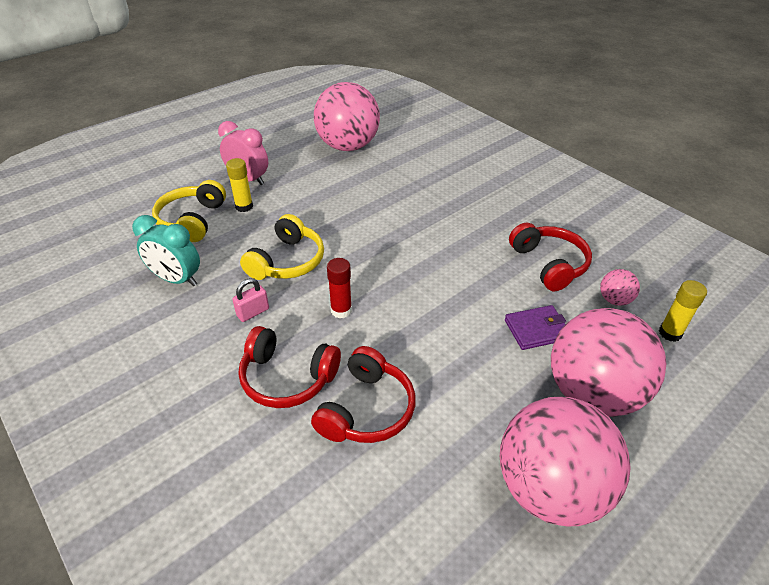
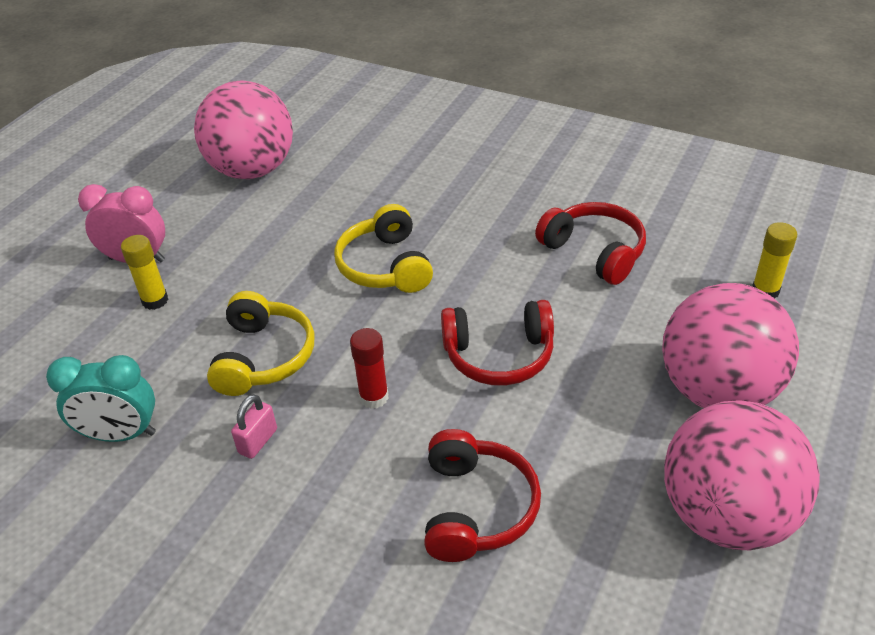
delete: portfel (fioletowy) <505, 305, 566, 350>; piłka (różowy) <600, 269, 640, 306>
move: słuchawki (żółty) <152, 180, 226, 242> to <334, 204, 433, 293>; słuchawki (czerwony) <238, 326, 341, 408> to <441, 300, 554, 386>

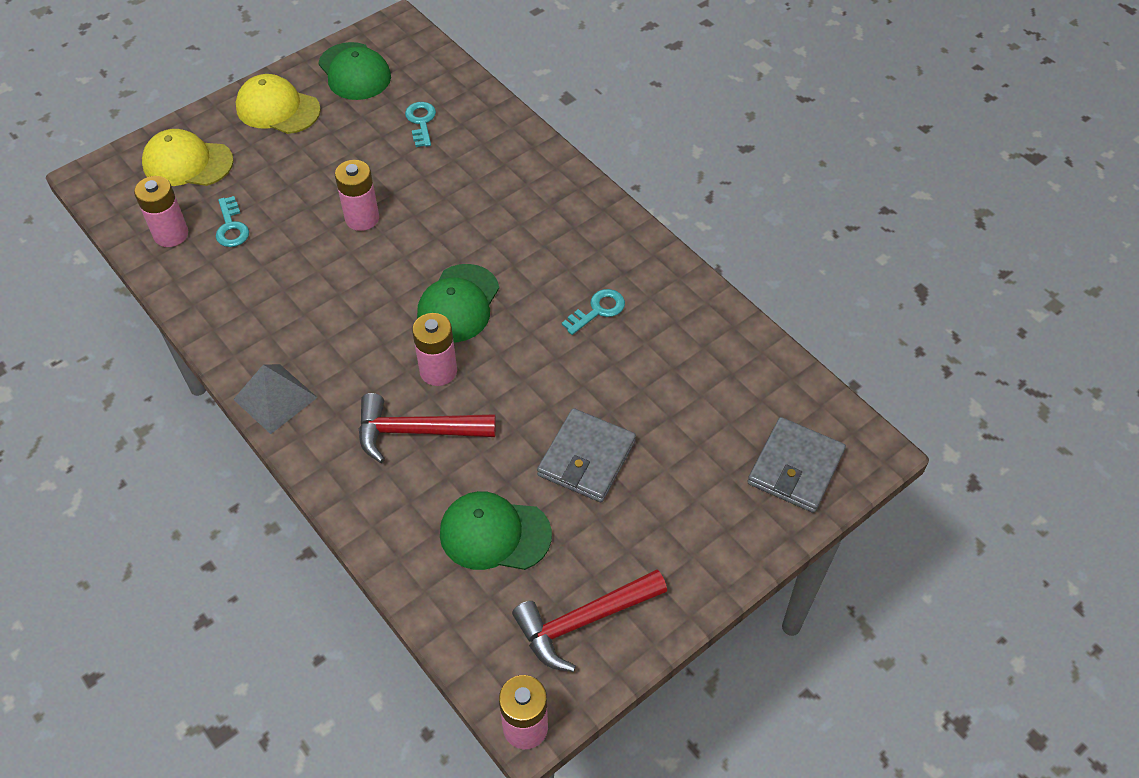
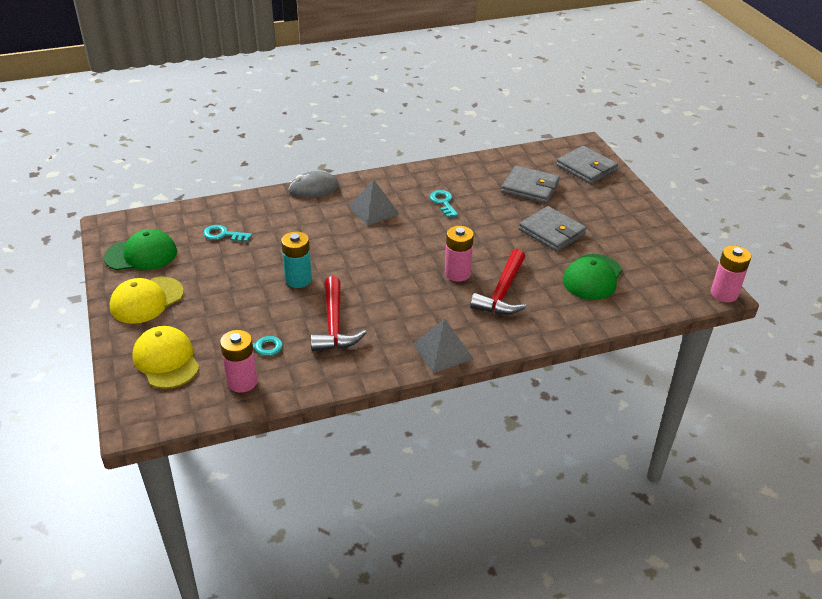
delete: czapka (zielony) <417, 264, 499, 342>
insert: myszka (szary) <288, 171, 339, 198>; piramida (szary) <349, 179, 400, 226>; portfel (szary) <501, 166, 560, 204>
move: młotek (czerwony) <512, 570, 667, 672> to <311, 276, 366, 351>
recolor: bateria (różowy) <335, 160, 379, 231> to bateria (turkusowy) <281, 232, 312, 288>
rotate: czapka (żółty) <142, 129, 234, 186> = <132, 326, 200, 389> 120 degrees clockwise

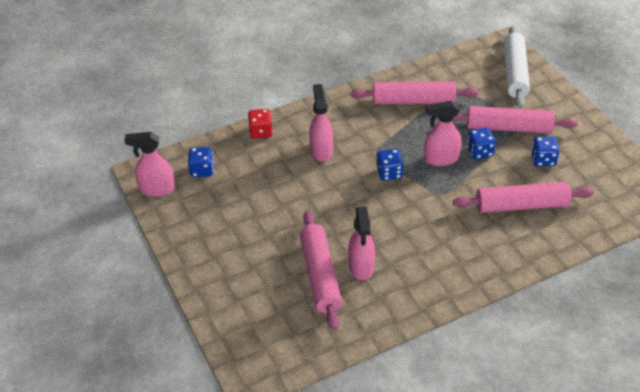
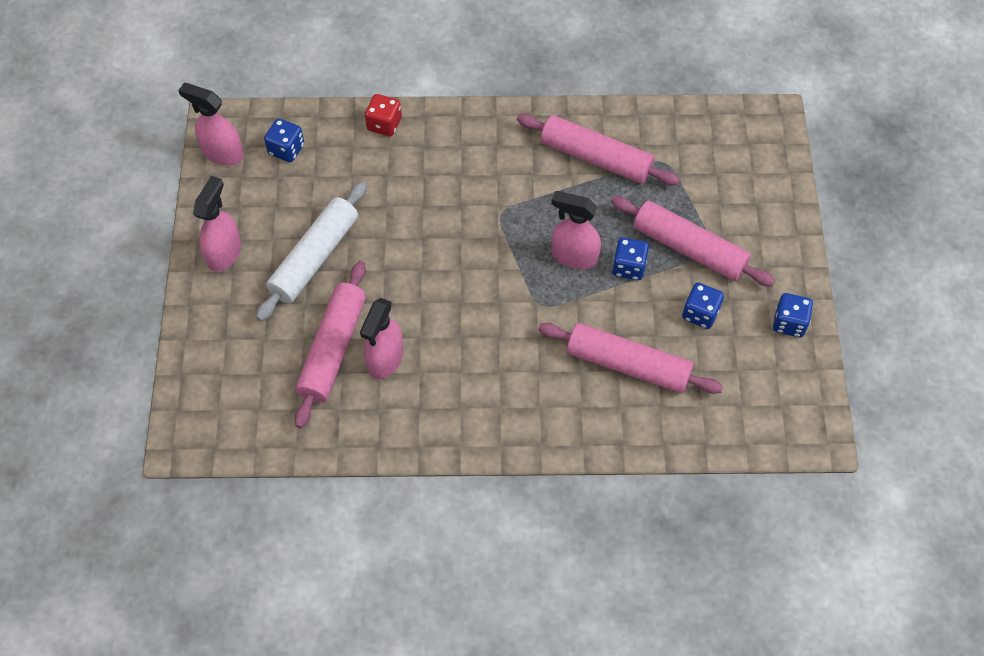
move: spryskiwacz (różowy) <309, 84, 333, 161> to <193, 176, 241, 272>; wałek do ciasta (biały) <504, 26, 530, 108> to <256, 182, 367, 321>; kostka do gry (niebieski) <376, 149, 404, 181> to <773, 293, 813, 337>

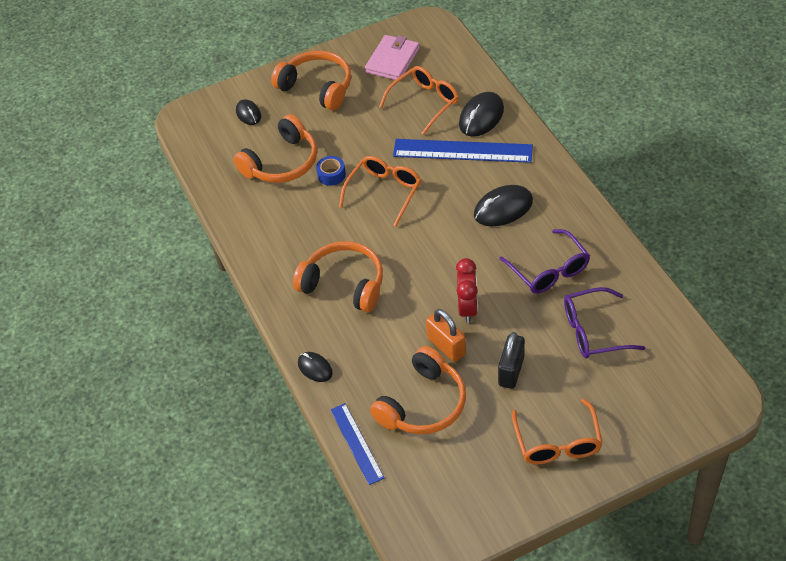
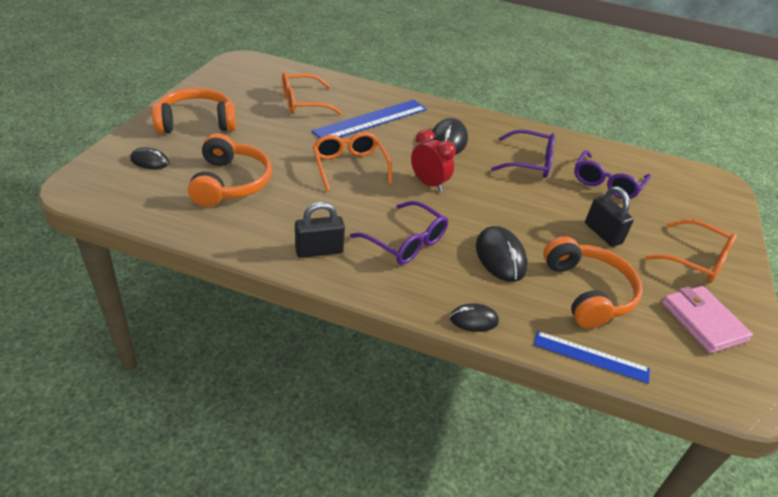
delete: taśma klejąca (niebieski) <316, 156, 346, 186>; kłódka (pomarańczowy) <426, 309, 466, 362>
insert: kłódka (czarny) <295, 202, 345, 258>
move: budzik (czerwony) <456, 258, 478, 323> to <411, 129, 456, 192>; myszka (czarny) <459, 92, 504, 137> to <476, 226, 528, 282>; portfel (różowy) <365, 35, 420, 80> to <662, 286, 753, 353>
replace: słuchawki (pomarańczowy) <293, 241, 383, 312> to okulary (fioletowy) <350, 201, 448, 265>
rotate: okulary (pomarańczowy) <379, 66, 459, 135> = <282, 72, 342, 115> 105 degrees counterclockwise

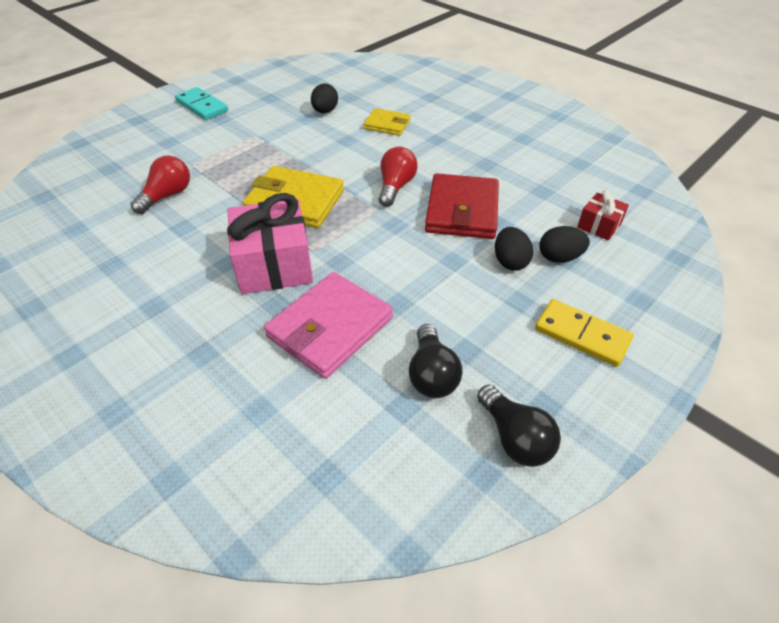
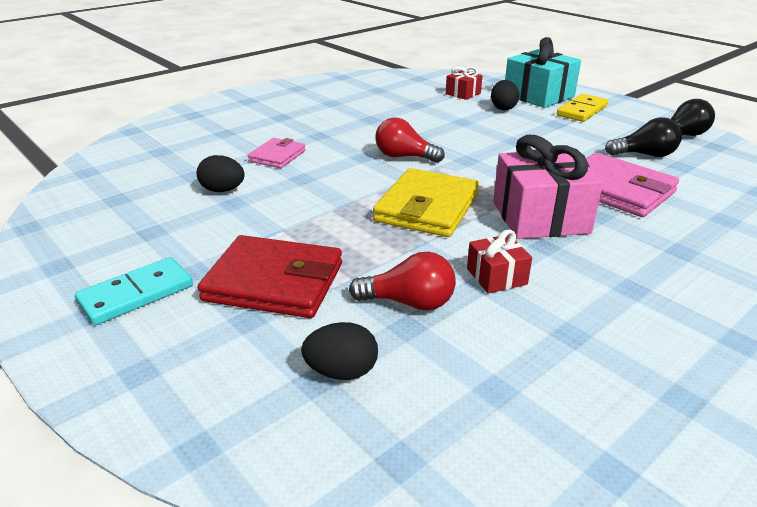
insert: prezent (czerwony) <467, 229, 532, 294>; prezent (turkusowy) <505, 37, 581, 108>
move: portfel (czerwony) <425, 173, 499, 239> to <198, 235, 342, 318>; jajko (czarny) <495, 227, 533, 271> to <301, 322, 378, 380>
recolor: portfel (żółty) <363, 108, 411, 136> to portfel (różowy) <248, 138, 306, 168>
rotate: żarówka (czerwony) <131, 156, 190, 214> = <349, 252, 456, 311> 150 degrees clockwise

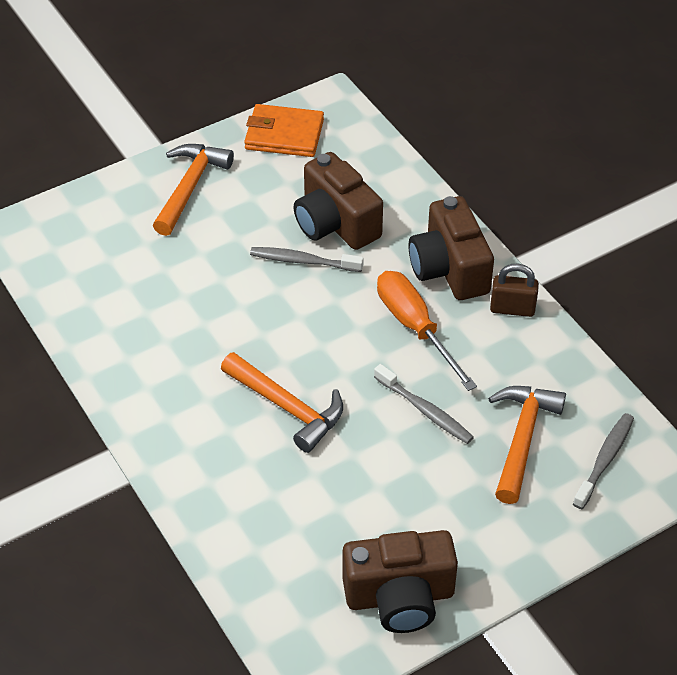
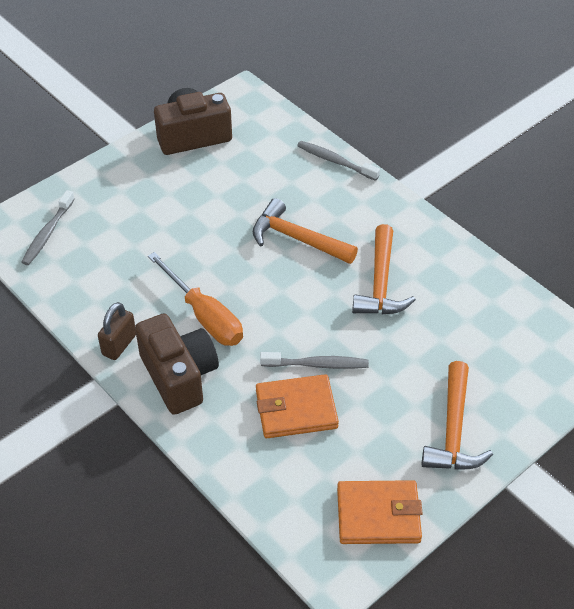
move: szczoteczka do zębów (szary) <374, 364, 474, 444> to <297, 141, 380, 181>; młotek (pomarańczowy) <488, 386, 566, 504> to <352, 224, 416, 314>
replace: aparat fotograficzny (brązowy) <293, 152, 383, 250> to portfel (pomarańczowy) <256, 374, 339, 438>
rotate: kłódka (brązowy) <490, 264, 539, 317> = <98, 302, 136, 360> 60 degrees counterclockwise

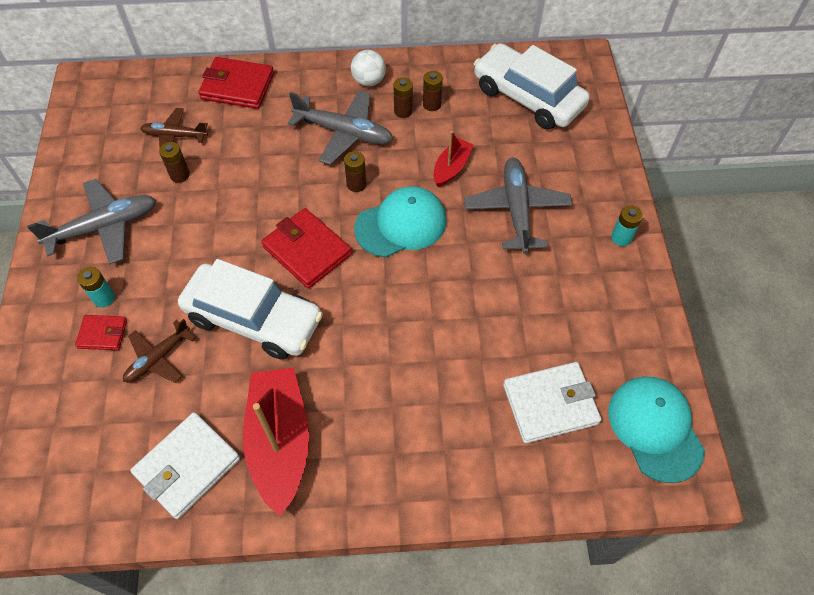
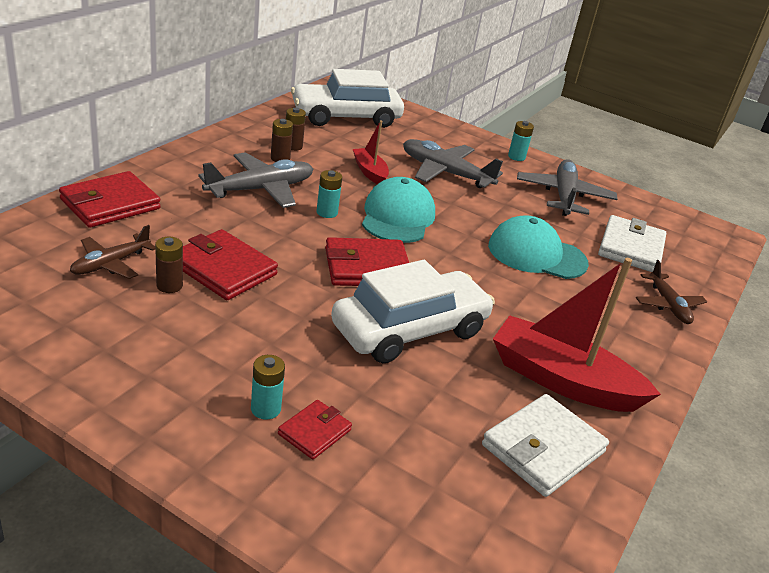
delete: piłka (biały) <351, 50, 386, 86>
insert: portfel (czerwony) <183, 229, 278, 300>
move: czapka (turkusowy) <608, 377, 705, 483> to <488, 215, 589, 279>; samolot (szary) <27, 179, 156, 264> to <517, 159, 617, 216>; samolot (brązowy) <123, 319, 196, 383> to <636, 260, 707, 324>
recolor: bateria (brązowy) <344, 151, 367, 192> to bateria (turkusowy) <317, 170, 342, 218>
rotate: portfel (biały) <130, 412, 240, 519> = <482, 394, 609, 497> 60 degrees clockwise

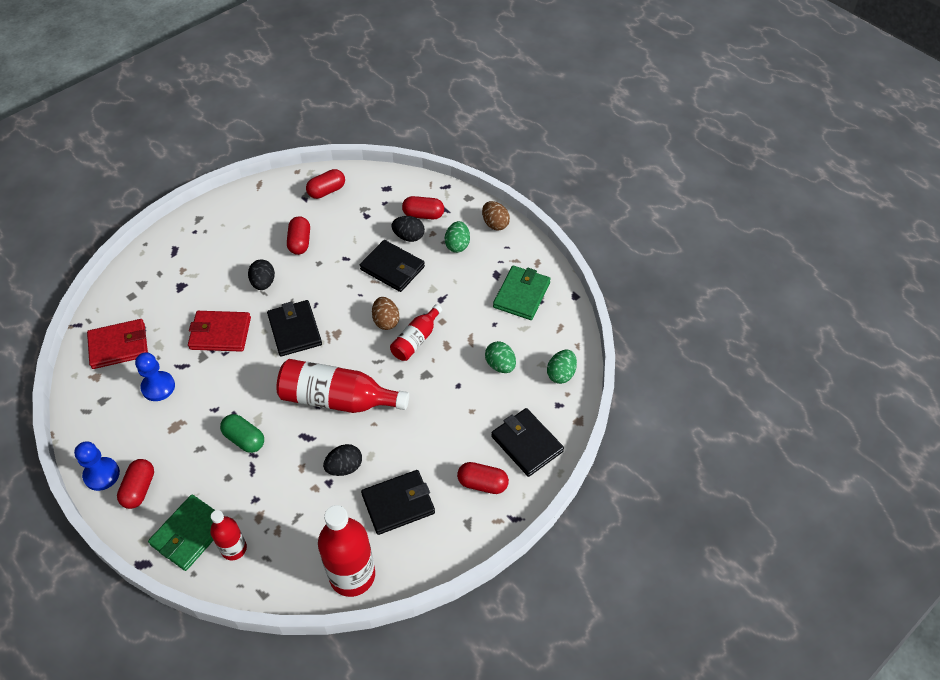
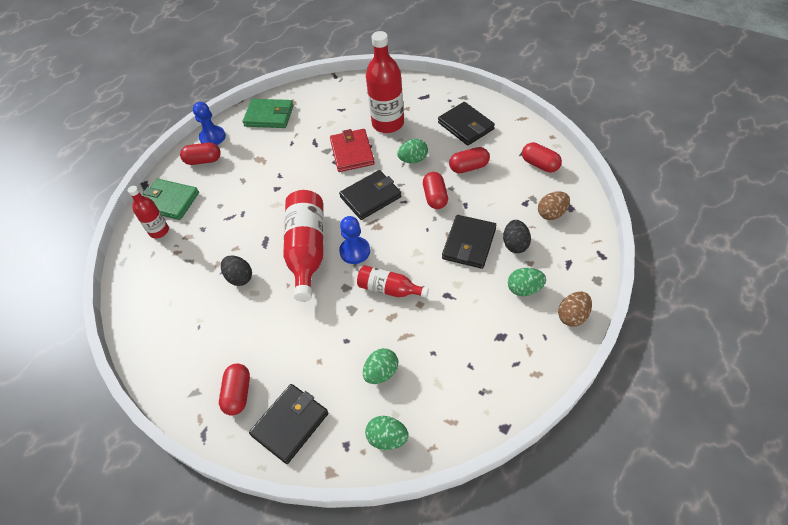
delete: portfel (czerwony) <87, 319, 148, 369>; kapsułka (zielony) <220, 414, 264, 453>
move: portfel (zielony) <493, 266, 551, 320> to <243, 99, 294, 128>; pionek (niebieski) <135, 352, 175, 401> to <339, 216, 370, 264>; butelka (czerwony) <318, 505, 375, 597> to <366, 31, 404, 133>; kapsułka (czerwony) <402, 196, 444, 219> to <423, 172, 448, 209>; portfel (czarny) <361, 470, 435, 535> to <438, 102, 495, 146>; jajko (brązowy) <372, 297, 399, 330> to <538, 191, 570, 220>
recolor: jajko (czarny) <248, 260, 275, 290> to jajko (zielony) <397, 139, 428, 163>

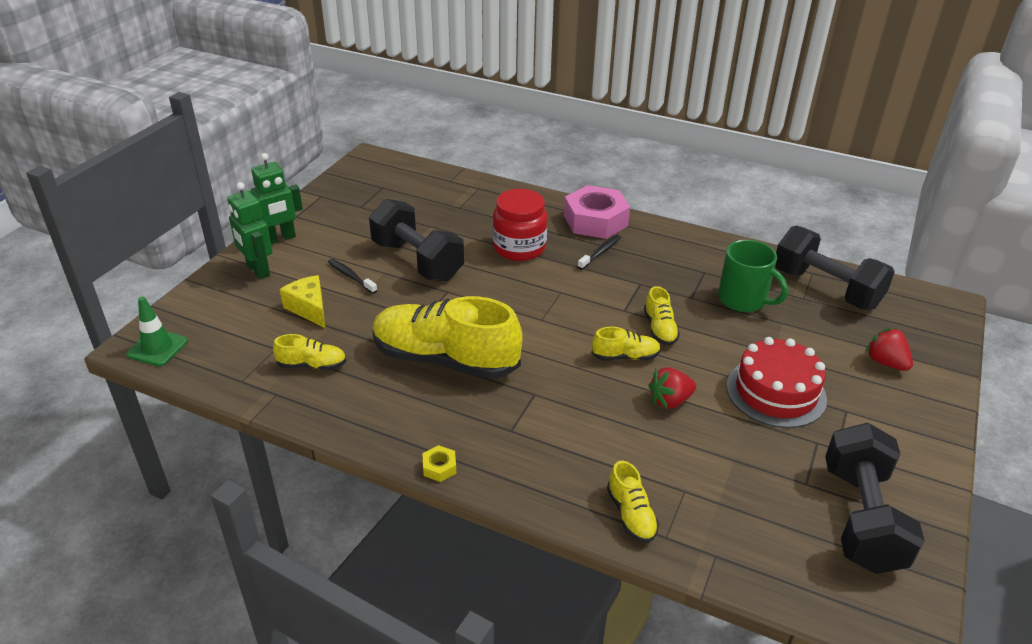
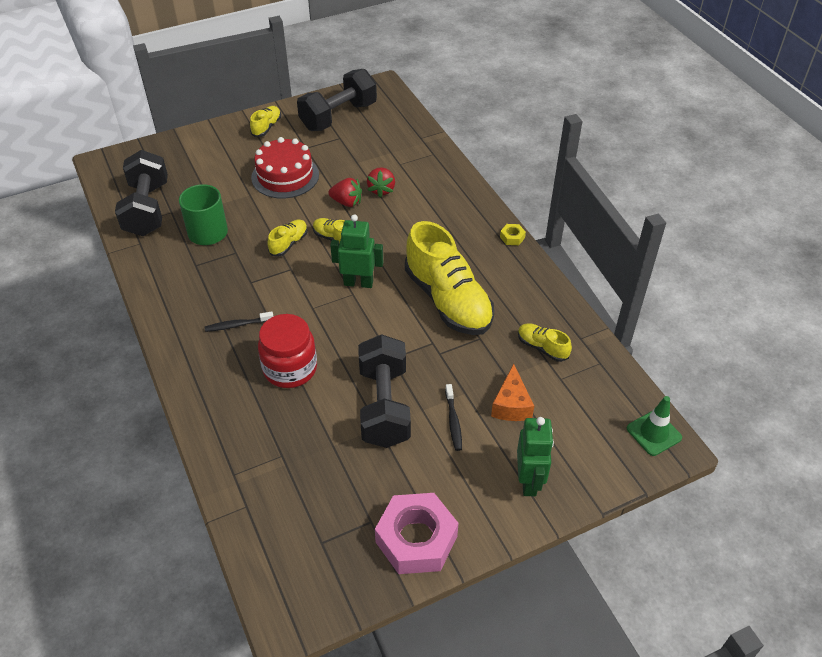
move: but (żółty) <607, 461, 659, 543> to <250, 106, 281, 137>; robot (zielony) <251, 153, 303, 244> to <330, 214, 383, 288>; truskawka (czerwony) <865, 328, 913, 371> to <367, 167, 395, 198>; nakrętka (różowy) <564, 185, 630, 239> to <375, 493, 458, 574>
recolor: ser (żółty) <280, 275, 325, 328> to ser (pomarańczowy) <491, 364, 534, 421>

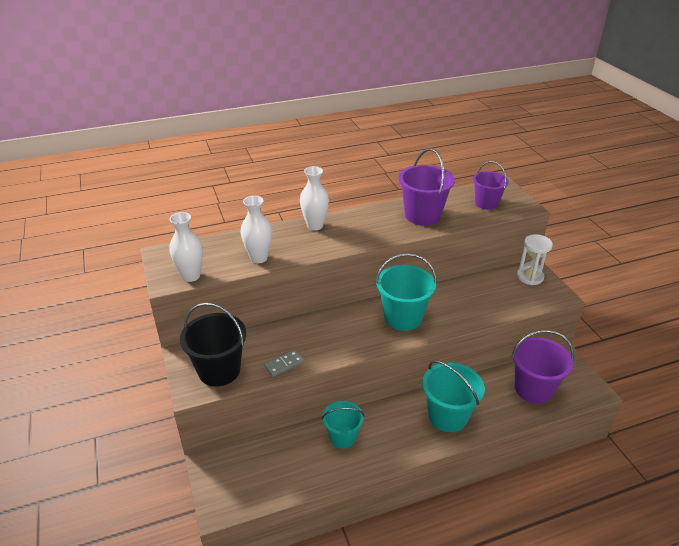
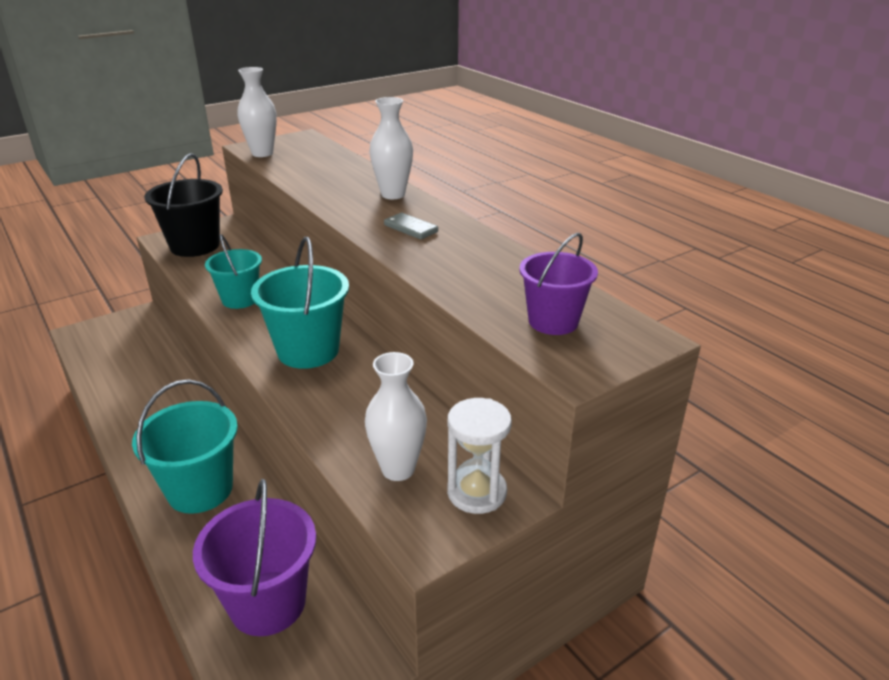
delete: wiadro (fioletowy) <399, 149, 455, 226>
move: wiadro (turkusowy) <322, 401, 364, 448> to <205, 234, 262, 309>; wazon (biały) <240, 196, 272, 263> to <365, 352, 427, 481>; kostka domina (szary) <264, 350, 304, 377> to <384, 213, 438, 239>

